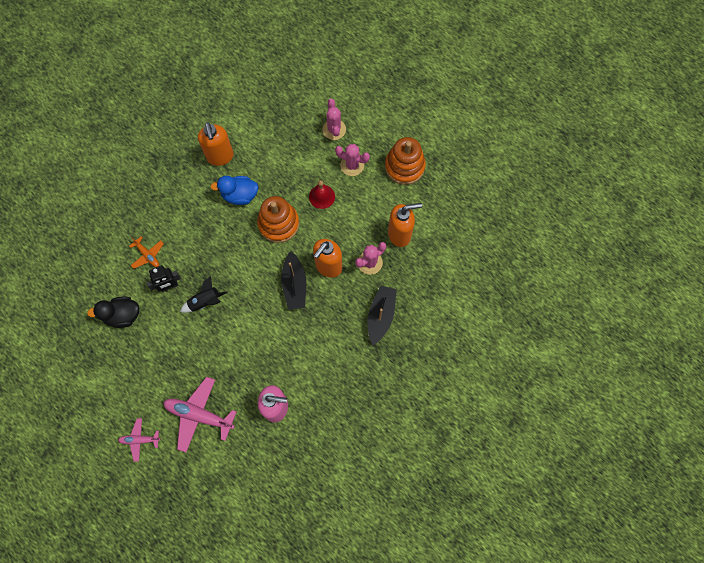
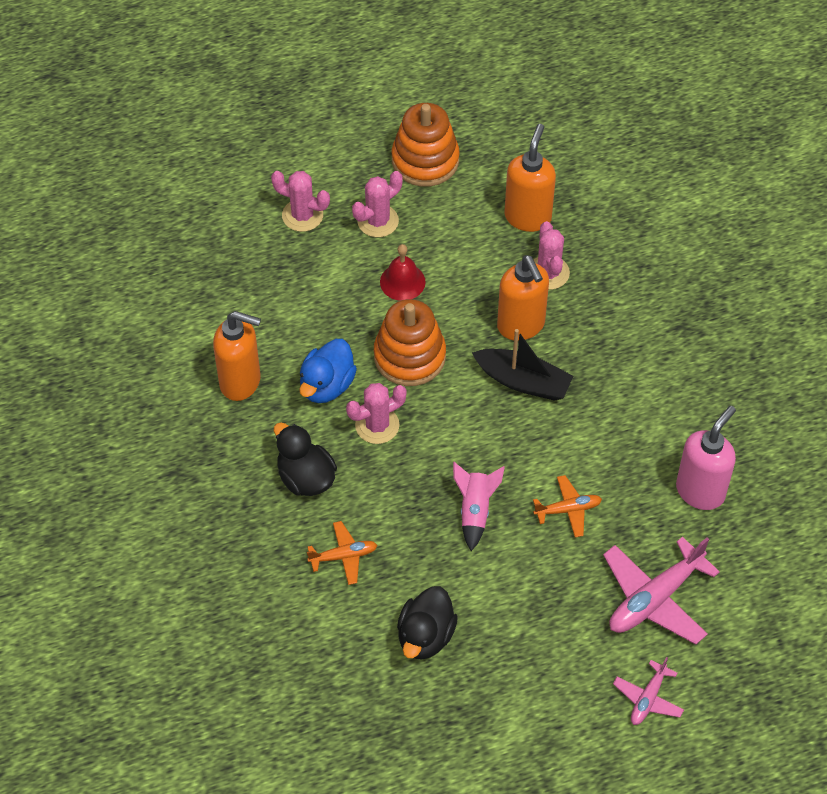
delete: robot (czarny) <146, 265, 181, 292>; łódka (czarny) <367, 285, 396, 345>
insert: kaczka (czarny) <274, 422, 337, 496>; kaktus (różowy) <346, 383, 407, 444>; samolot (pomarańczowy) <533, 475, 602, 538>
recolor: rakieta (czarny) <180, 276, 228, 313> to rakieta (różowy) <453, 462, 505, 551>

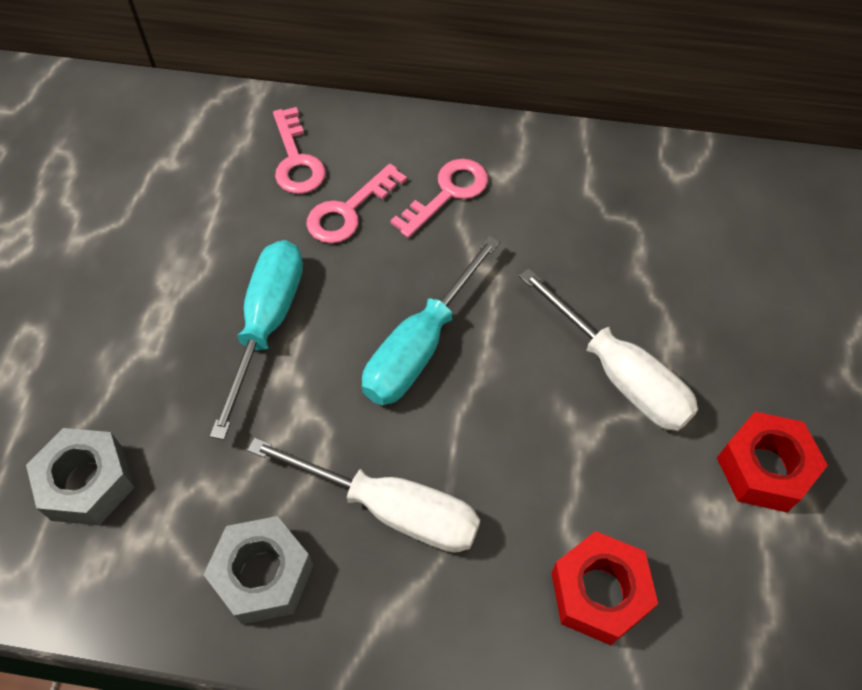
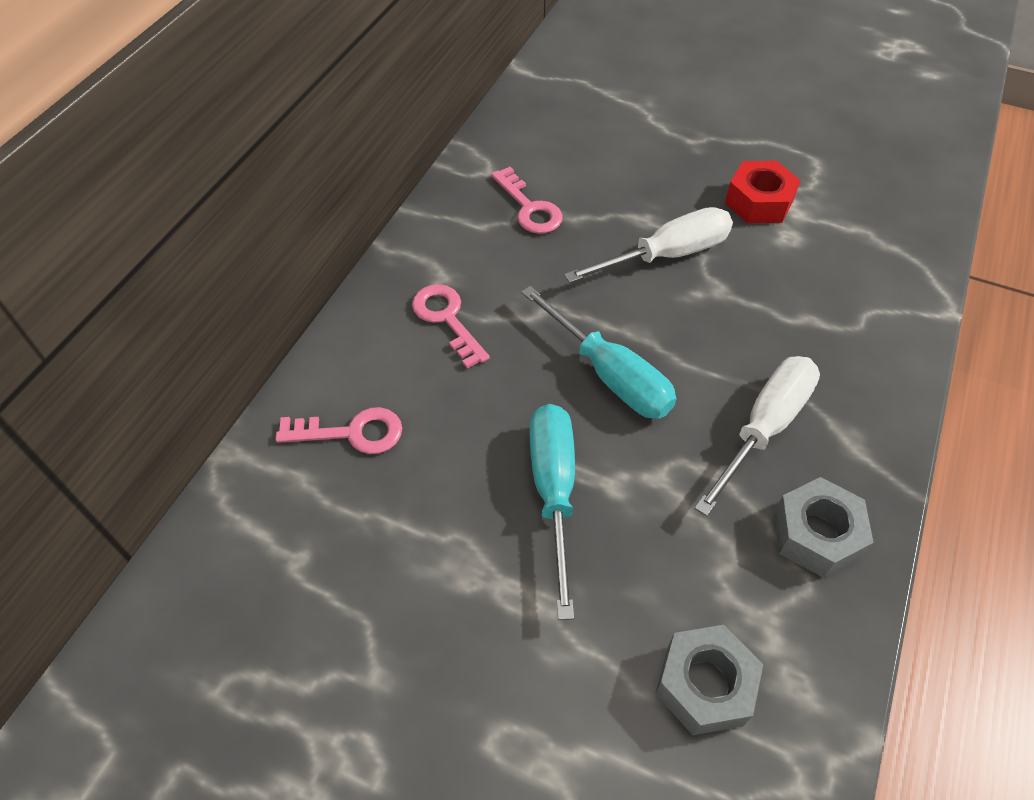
delete: nakrętka (czerwony) <551, 531, 658, 645>
move: klucz (różowy) <306, 164, 407, 243> to <491, 167, 563, 234>
rotate: śrubokręt (turkusowy) <210, 240, 303, 440> = <530, 404, 575, 620> 60 degrees clockwise

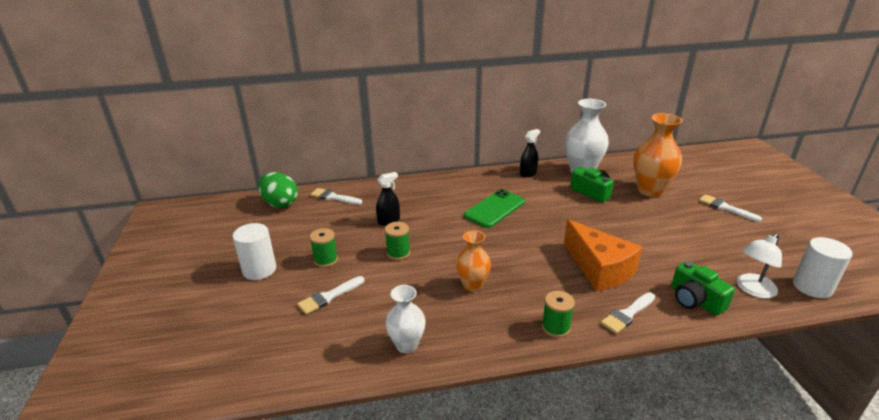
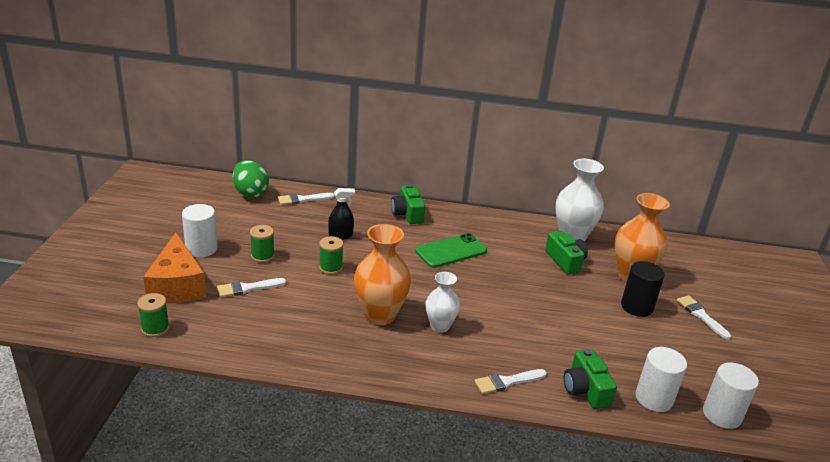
delete: spryskiwacz (czarny) <520, 129, 540, 178>
insert: aparat fotograficzny (zielony) <391, 184, 425, 224>; walec (czarny) <621, 261, 665, 317>
move: szpulka (zielony) <542, 291, 575, 338> to <137, 293, 170, 337>; ser (pomarańczowy) <564, 219, 642, 292> to <143, 233, 206, 303>; wazon (biały) <385, 285, 426, 353> to <425, 272, 460, 333>
replace: lampka (biały) <737, 233, 782, 298> to walec (biały) <635, 347, 687, 412>
rotate: pędzel (biały) <310, 188, 362, 205> = <278, 193, 335, 205> 60 degrees counterclockwise
resize: wazon (pomarańczowy) <456, 230, 491, 292> = <354, 224, 411, 325> x1.64

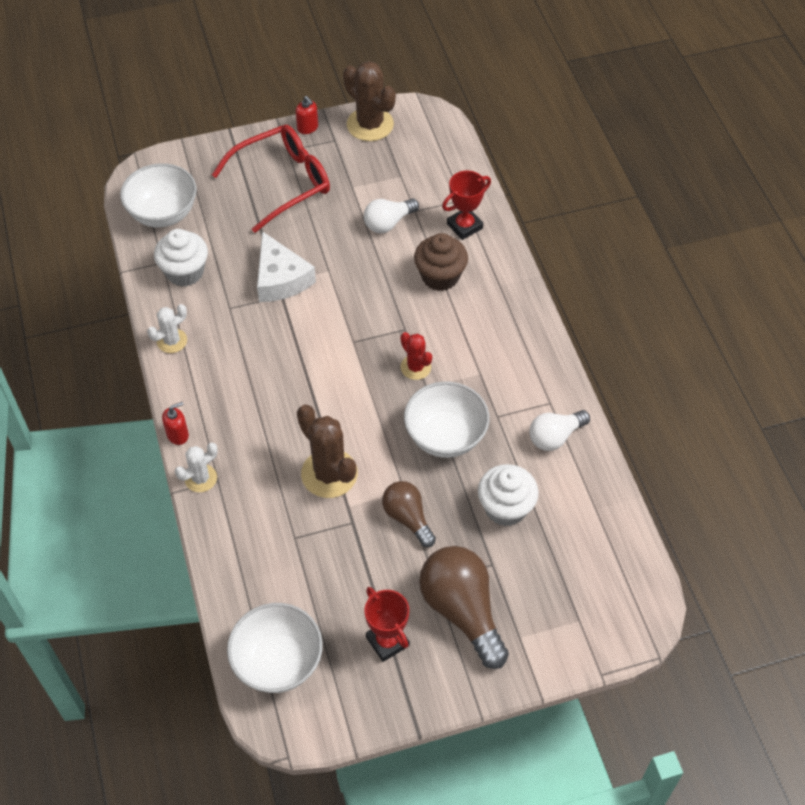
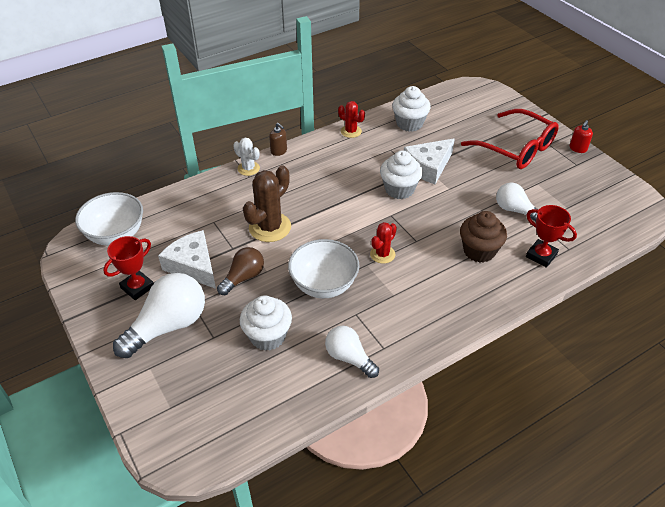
delete: miska (biały) <120, 163, 197, 227>; kaktus (brązowy) <343, 61, 396, 141>
insert: ser (biały) <158, 230, 216, 289>; muffinka (biały) <380, 150, 423, 199>
recolor: żarówka (brązowy) <419, 546, 509, 669> to żarówka (biały) <113, 273, 205, 358>; dozownik mydła (czerwony) <162, 402, 189, 445> to dozownik mydła (brązowy) <269, 123, 287, 156>; kaktus (biały) <147, 304, 187, 353> to kaktus (czerwony) <338, 101, 365, 138>

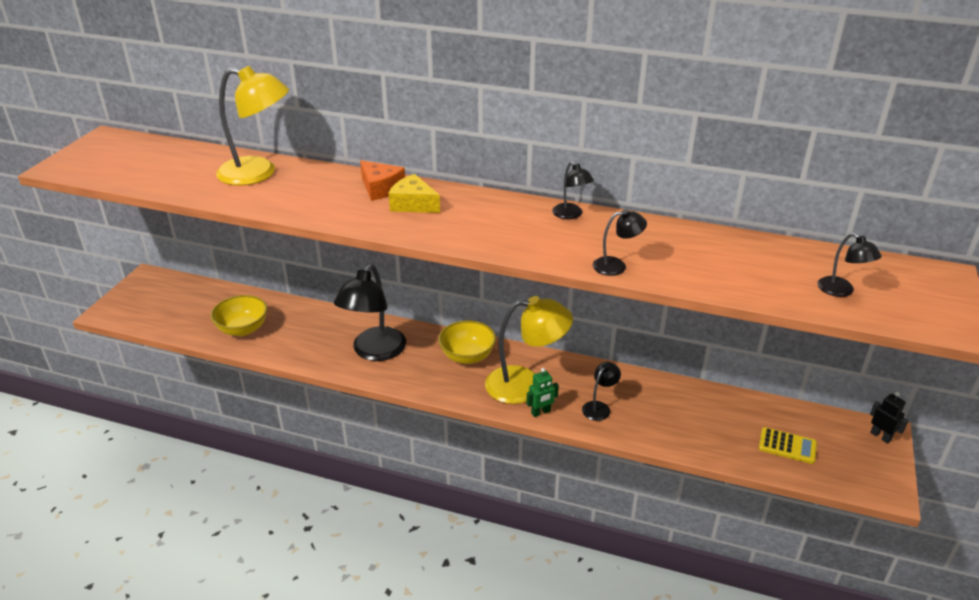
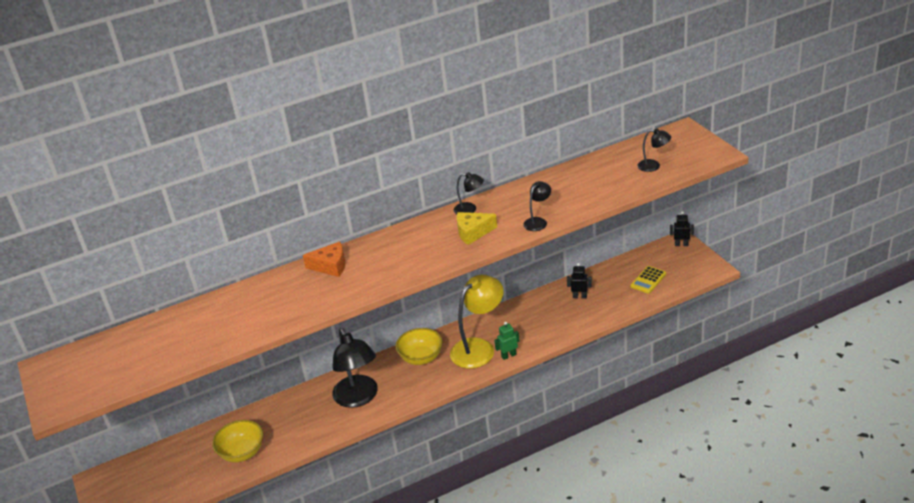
delete: lampka (żółty) <216, 66, 289, 186>; lampka (czarny) <582, 362, 621, 421>
insert: robot (czarny) <567, 263, 592, 298>
move: ser (żółty) <389, 174, 440, 213> to <457, 212, 497, 245>
rotate: robot (zielony) <526, 368, 559, 417> = <494, 322, 520, 360> 135 degrees counterclockwise; kalkulator (żółty) <759, 427, 817, 464> = <630, 266, 666, 294> 150 degrees clockwise

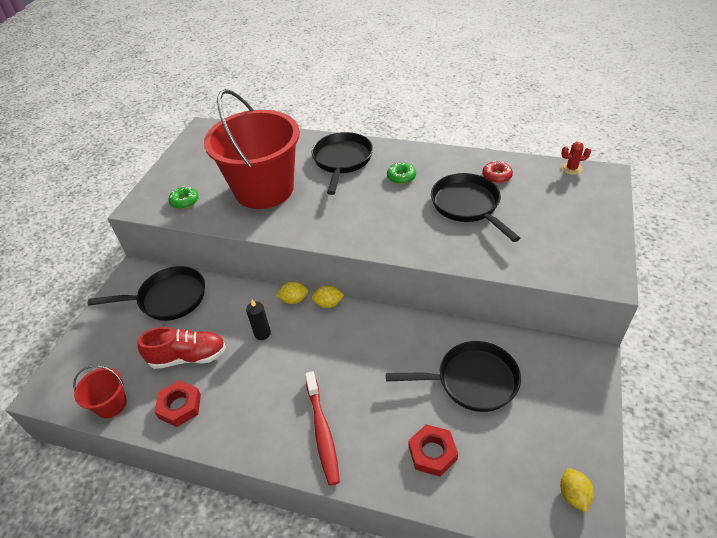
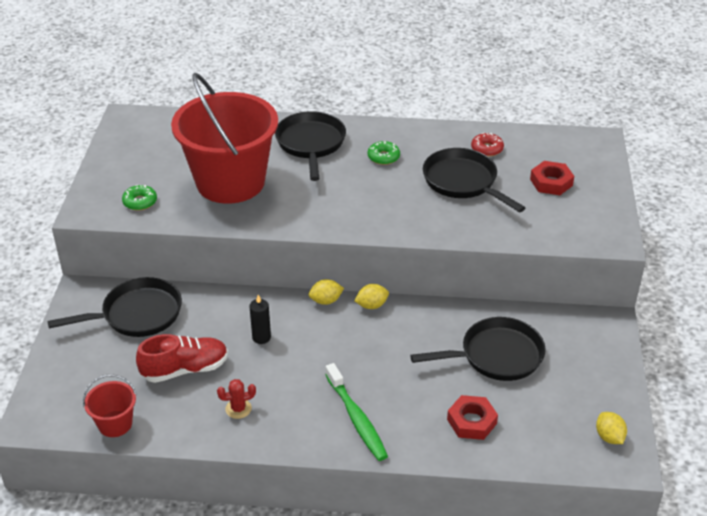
move: kaktus (czerwony) <561, 142, 591, 175> to <217, 379, 256, 419>; cytryna (żółty) <276, 282, 308, 304> to <354, 284, 389, 309>; nakrętka (czerwony) <155, 380, 201, 427> to <530, 161, 574, 195>
recolor: szczoteczka do zębów (czerwony) <305, 371, 340, 486> to szczoteczka do zębów (zielony) <325, 363, 388, 461>

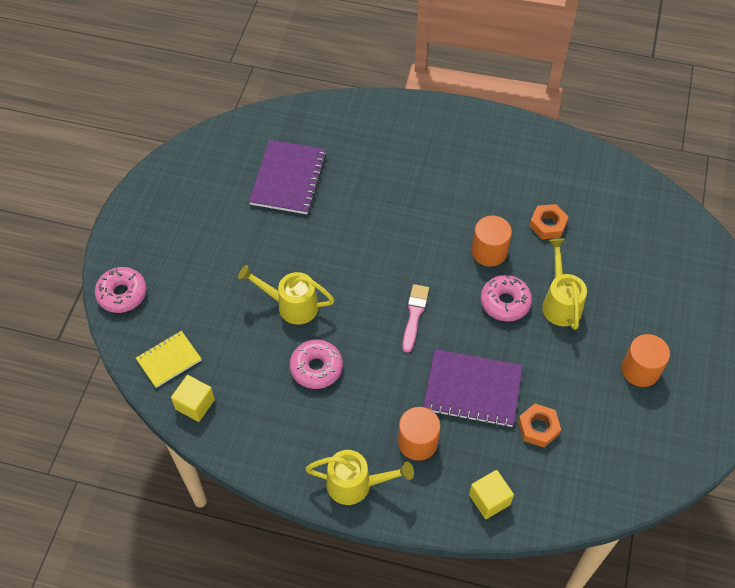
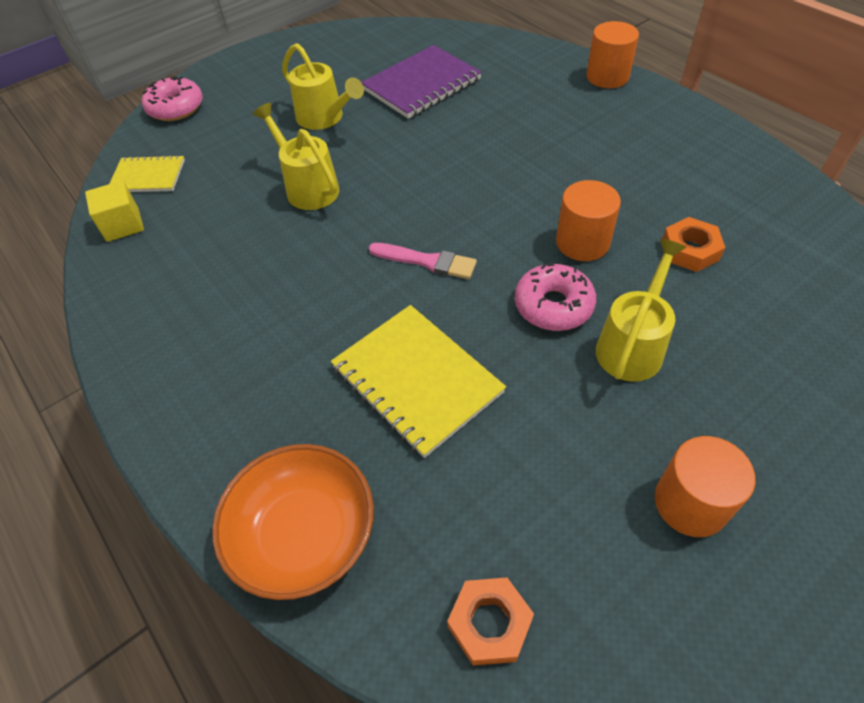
delete: donut (różowy) <290, 340, 343, 389>
move: konewka (żółty) <305, 450, 414, 505> to <282, 43, 364, 130>; nakrętka (pomarańczowy) <518, 404, 561, 447> to <447, 577, 534, 666>; walec (pomarańczowy) <398, 407, 441, 461> to <587, 21, 639, 88>
replace: sześcian (żółty) <469, 470, 514, 519> to miska (pomarańczowy) <212, 444, 374, 600>
recolor: zeszyt (fioletowy) <423, 349, 523, 427> to zeszyt (żółty) <331, 305, 506, 458>
rotate: pędzel (różowy) <402, 284, 429, 353> = <369, 243, 477, 279> 60 degrees clockwise

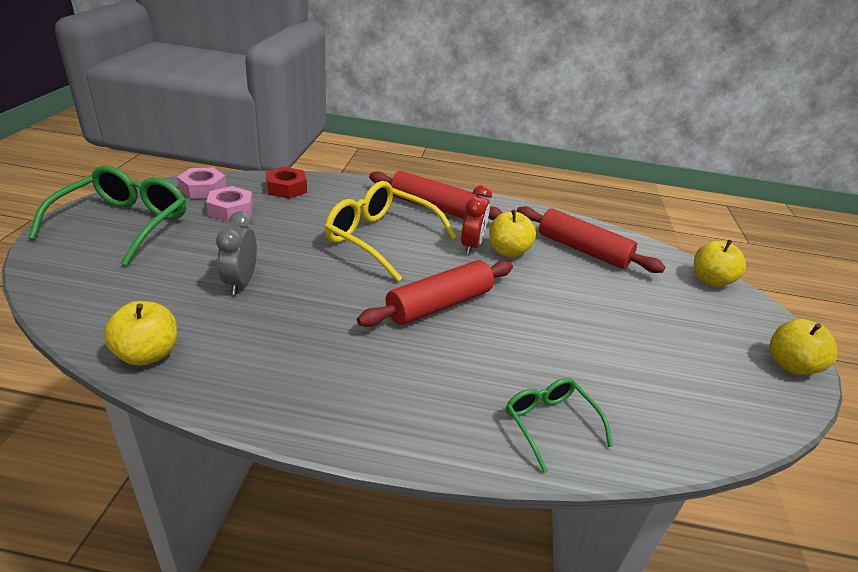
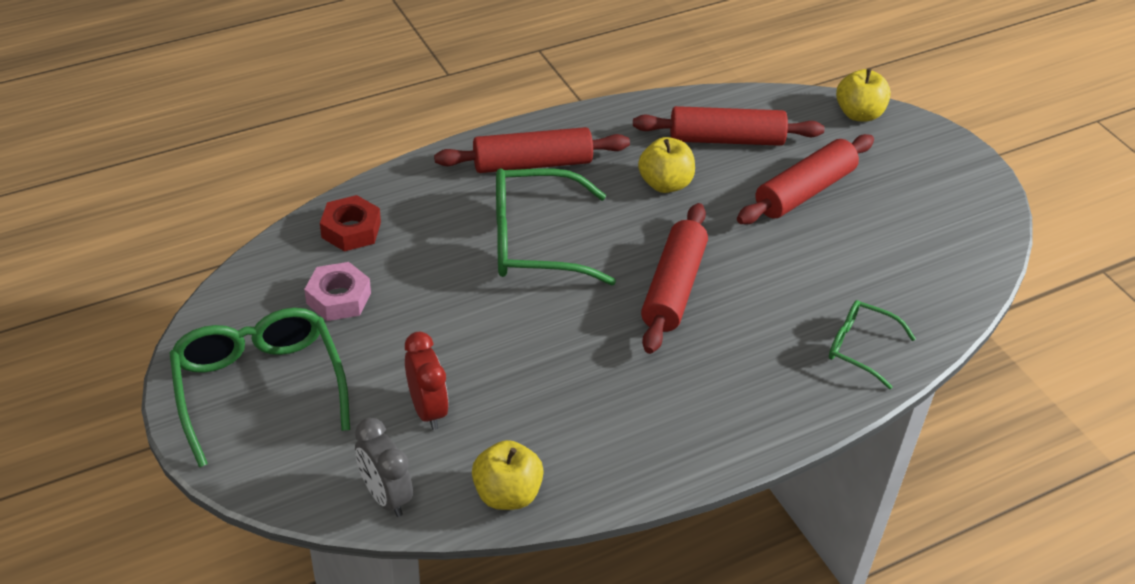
delete: nakrętka (różowy) <177, 167, 227, 199>; jabłko (żółty) <770, 319, 837, 375>
insert: wałek do ciasta (czerwony) <737, 134, 874, 224>
move: budzik (szary) <216, 211, 257, 295> to <355, 418, 413, 517>; budzik (czerwony) <461, 185, 492, 255> to <405, 332, 449, 430>
recolor: okulary (żółty) <325, 181, 457, 282> to okulary (zielony) <496, 168, 616, 285>

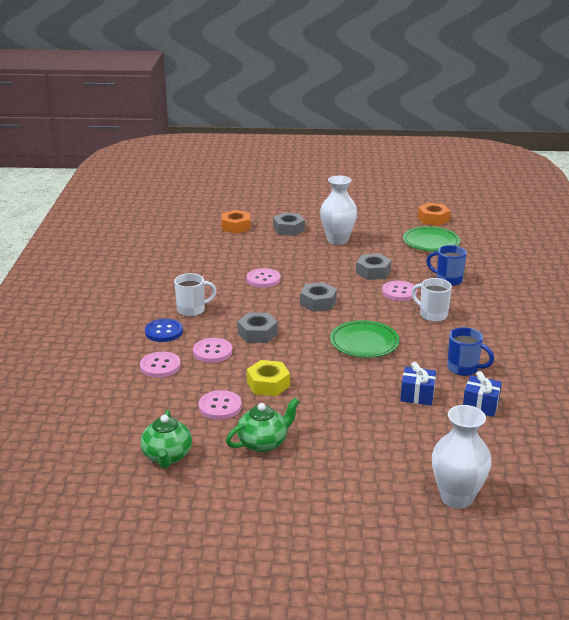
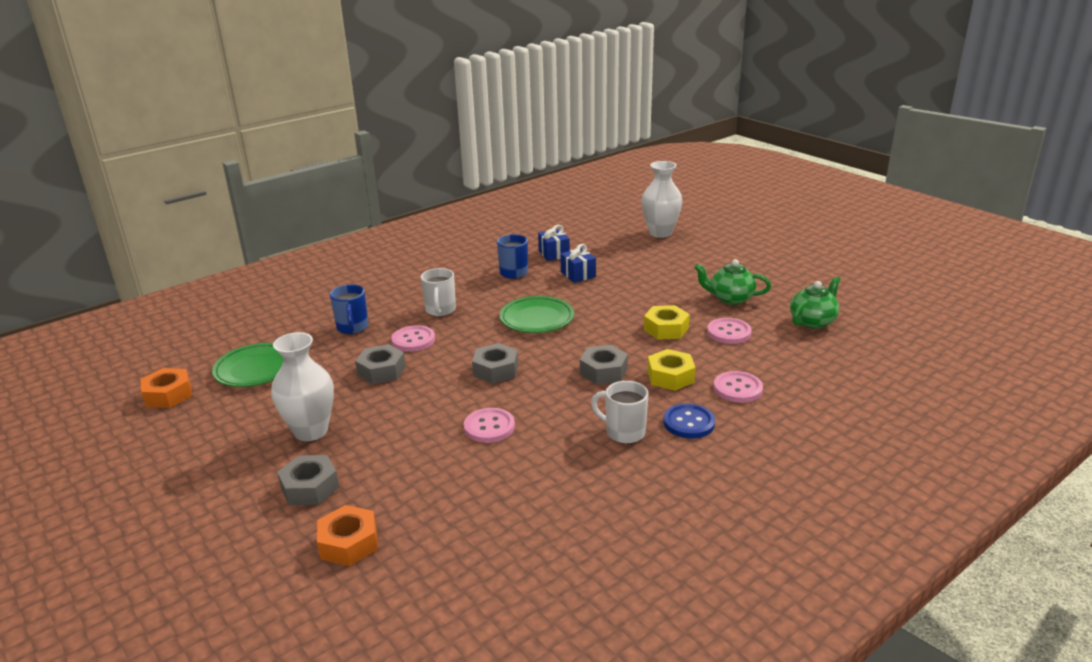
replace: guzik (różowy) <193, 338, 232, 363> to nakrętka (żółty) <647, 349, 696, 391>

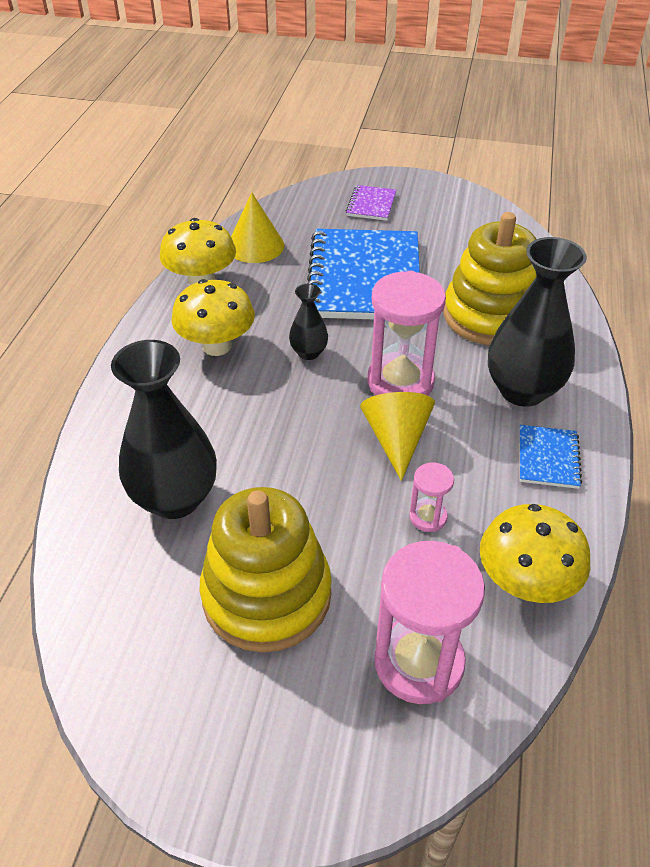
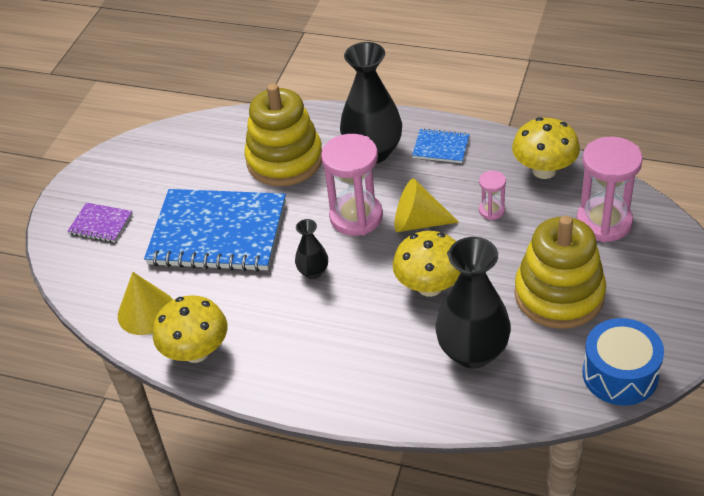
insert: bęben (niebieski) <583, 318, 664, 406>
move: grzyb (żółty) <172, 279, 255, 356> to <393, 231, 461, 297>

